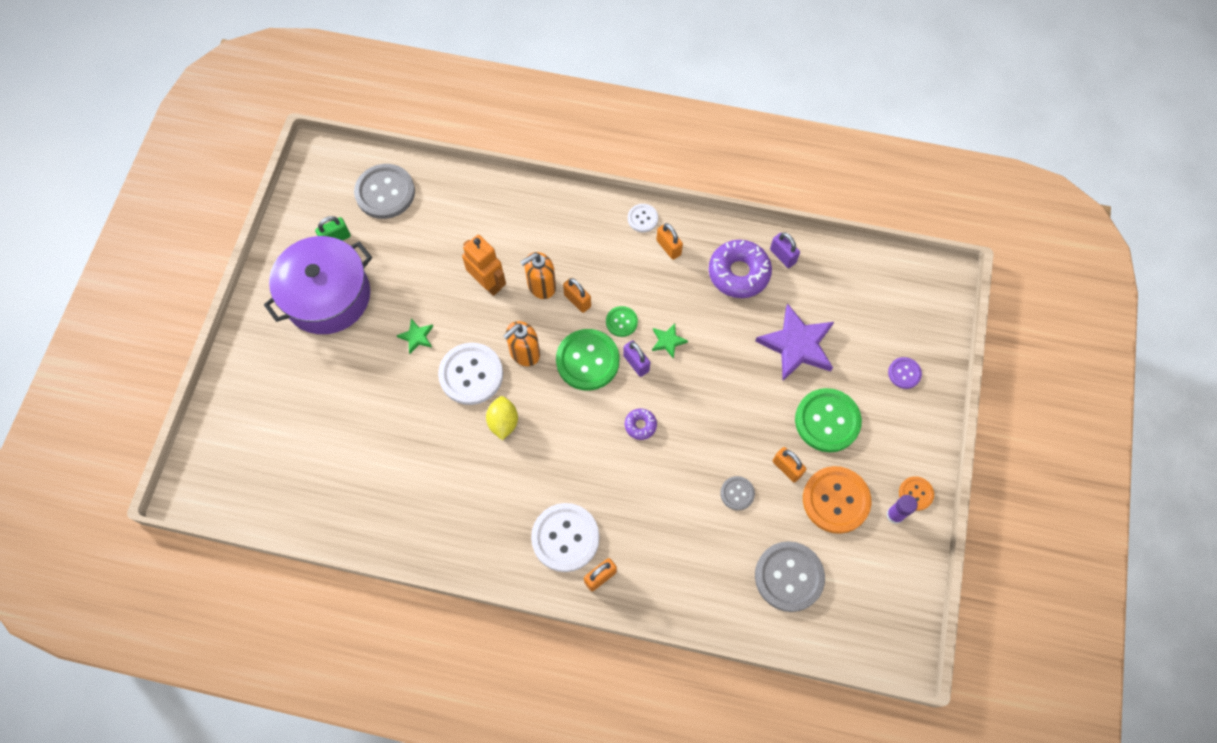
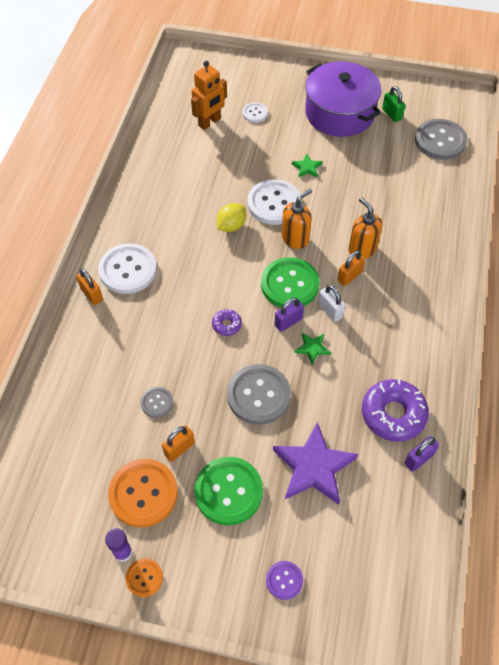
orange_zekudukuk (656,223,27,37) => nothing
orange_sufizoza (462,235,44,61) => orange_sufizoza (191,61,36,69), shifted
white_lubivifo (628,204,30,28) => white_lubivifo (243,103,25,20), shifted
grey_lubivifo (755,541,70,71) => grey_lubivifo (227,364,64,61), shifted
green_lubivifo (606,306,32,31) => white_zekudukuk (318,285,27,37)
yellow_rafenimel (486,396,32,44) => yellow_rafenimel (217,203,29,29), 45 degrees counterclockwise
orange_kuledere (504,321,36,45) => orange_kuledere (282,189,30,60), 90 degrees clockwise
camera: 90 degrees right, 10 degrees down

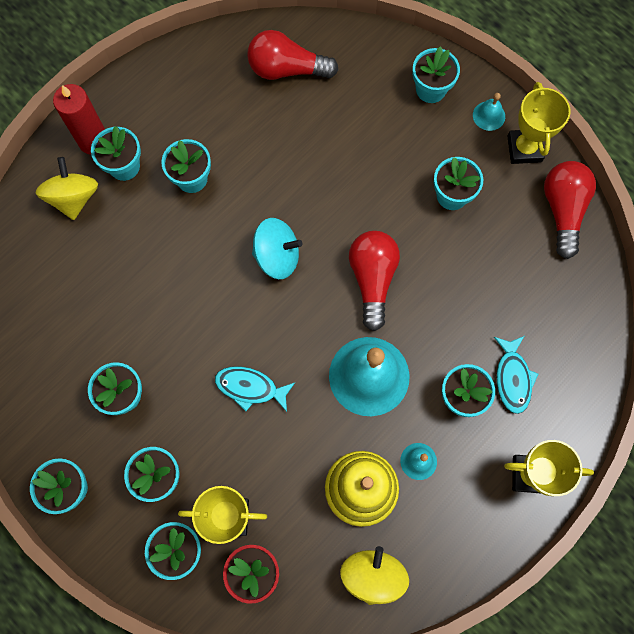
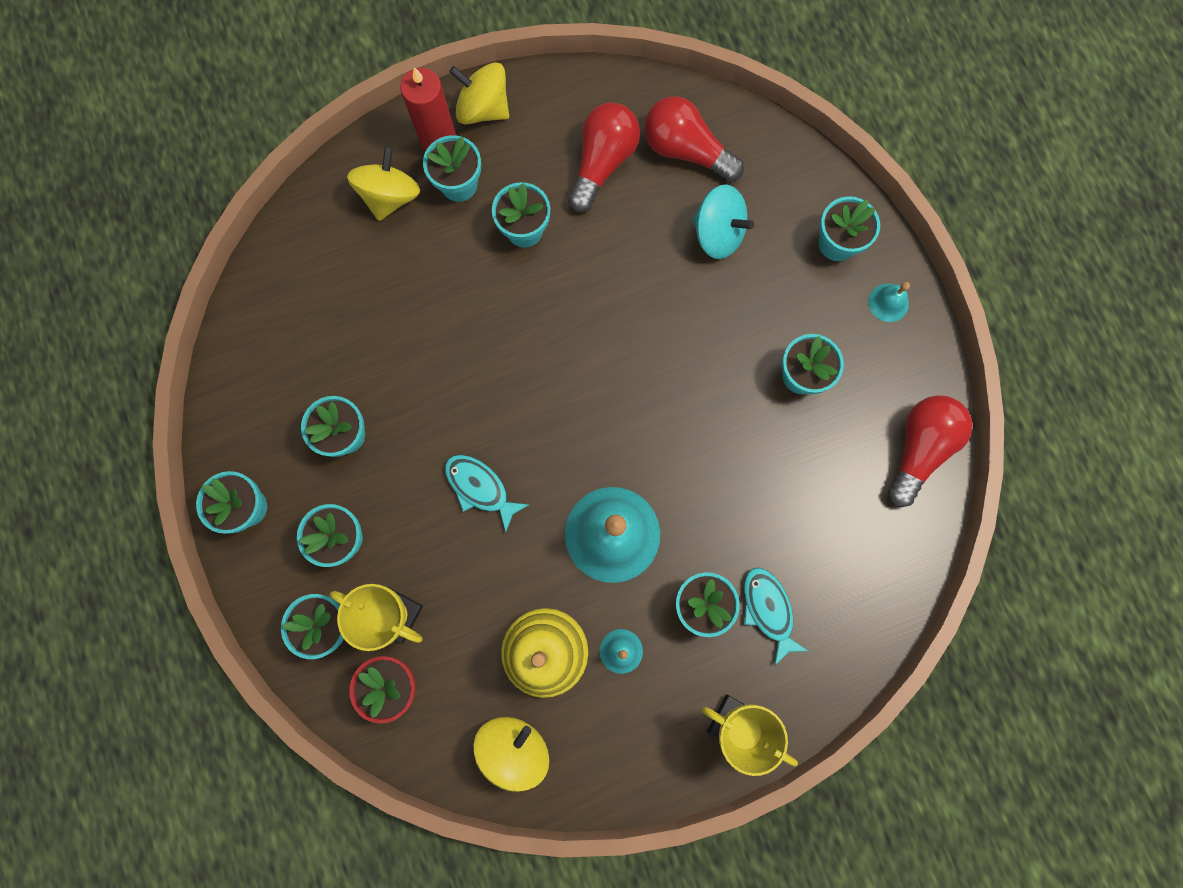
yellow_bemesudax (507,82,64,82) => nothing
nothing => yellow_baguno (449,62,60,63)
turquoise_baguno (252,218,50,61) => turquoise_baguno (692,184,62,75), shifted
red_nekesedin (349,231,51,100) => red_nekesedin (568,102,72,110), shifted
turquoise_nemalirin (494,336,44,78) => turquoise_nemalirin (744,568,64,98), 135 degrees clockwise
camera: 25 degrees right, 5 degrees up

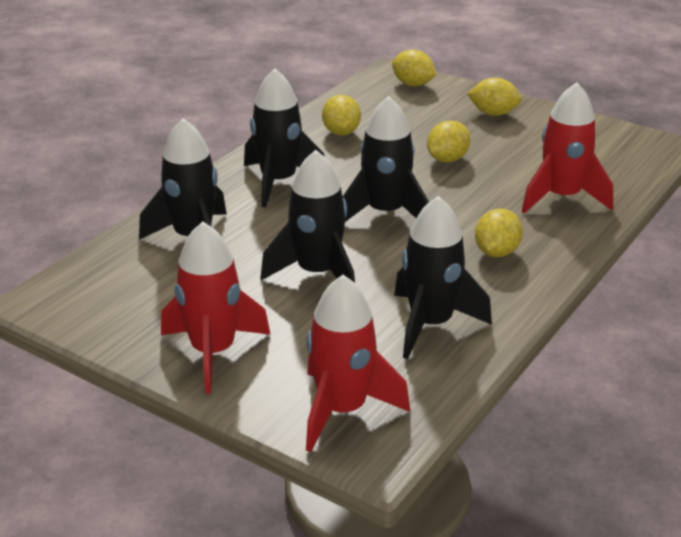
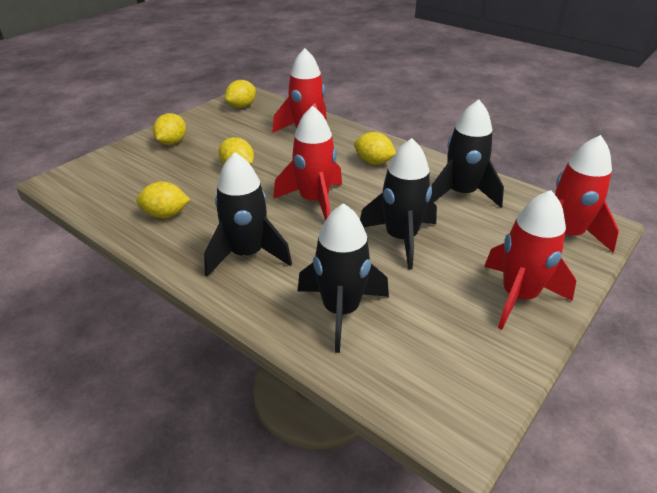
yellow_rafenimel (392,49,45,37) => yellow_rafenimel (225,80,31,28), shifted
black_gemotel (343,96,86,126) => red_gemotel (273,106,69,115)
camera: 85 degrees left, 5 degrees up

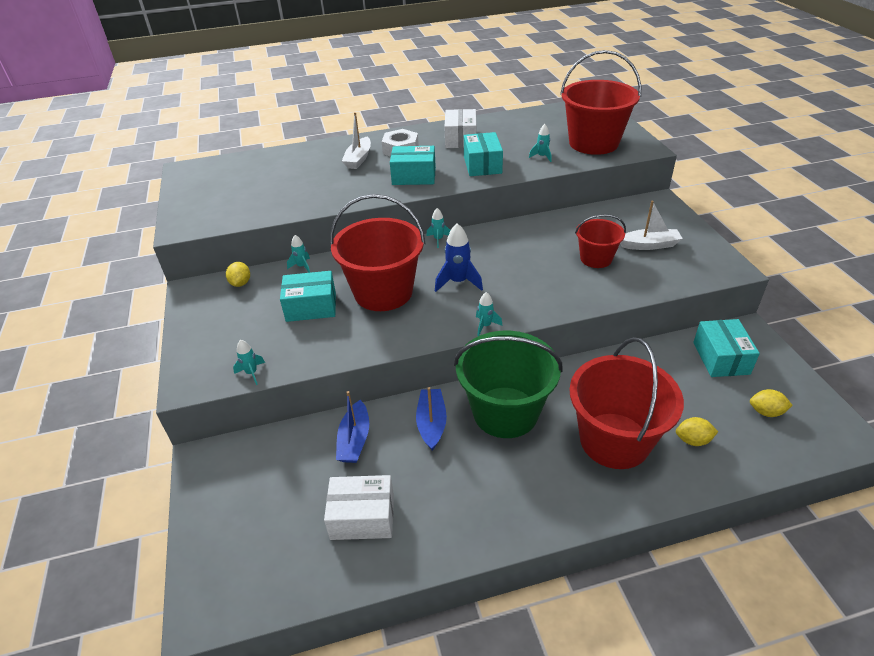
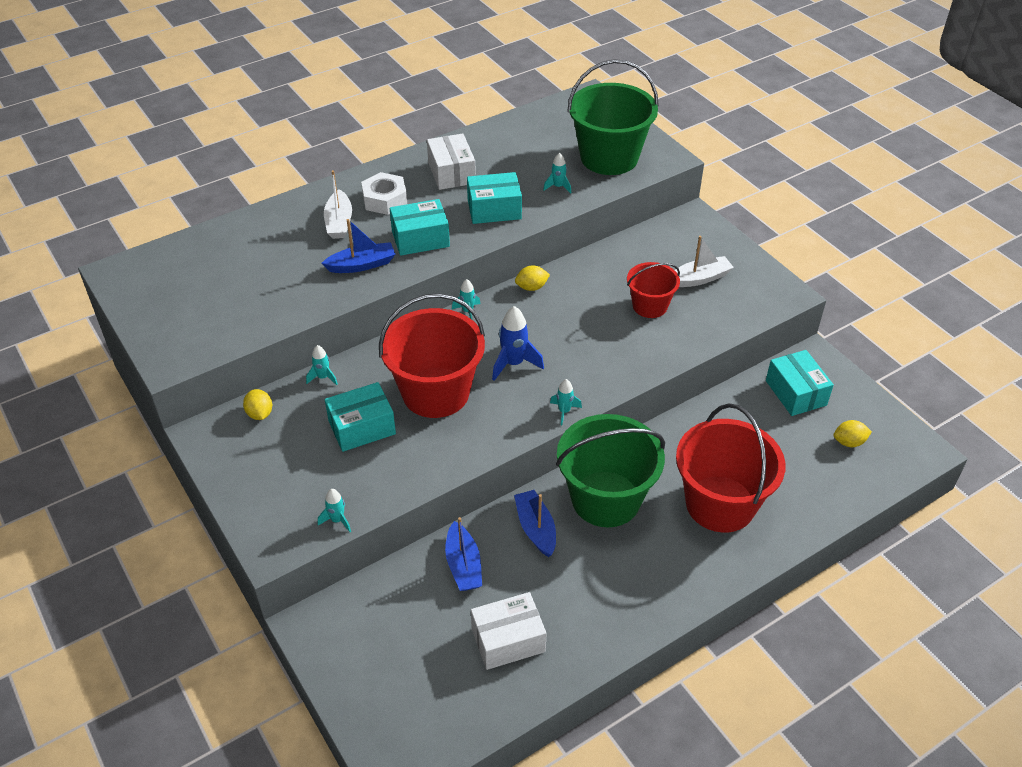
nothing => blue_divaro (322,219,73,54)
yellow_rafenimel (676,417,42,29) => yellow_rafenimel (515,265,35,26), shifted
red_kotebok (560,50,81,105) => green_kotebok (567,59,92,116)
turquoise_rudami (464,132,39,44) => turquoise_rudami (467,172,55,52), 75 degrees counterclockwise
camera: 20 degrees left, 5 degrees up

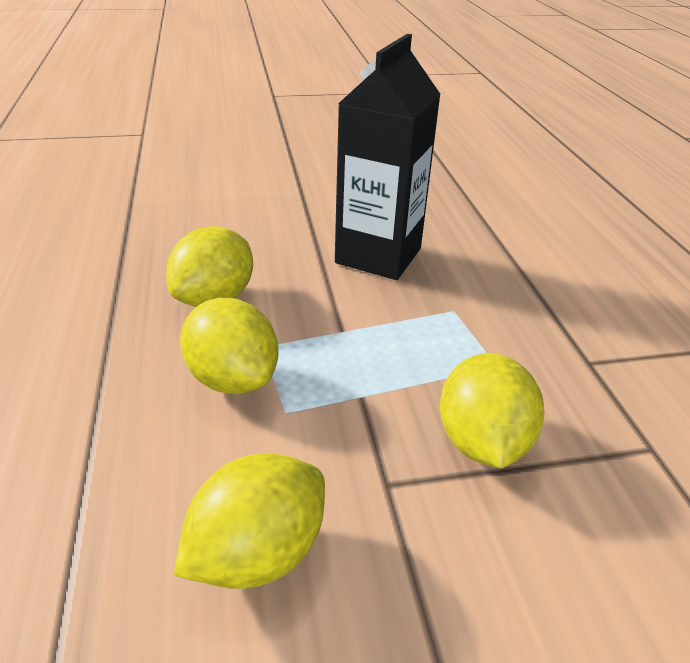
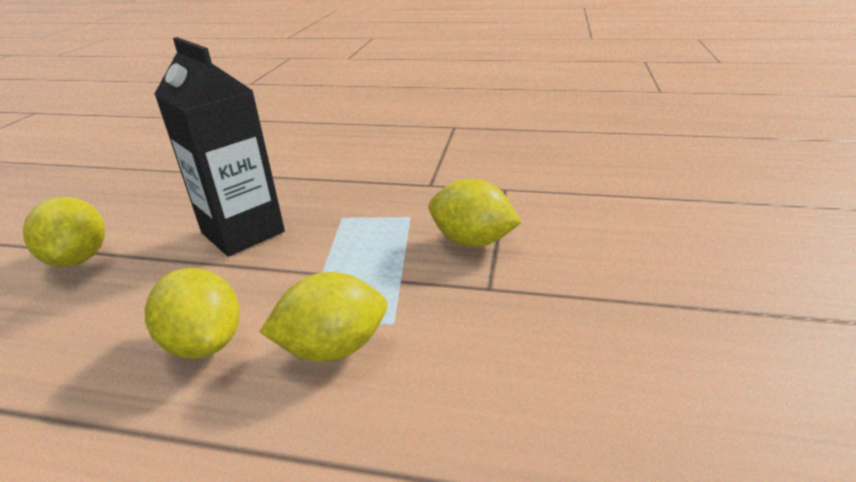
yellow_rafenimel (173,453,152,136) => yellow_rafenimel (23,197,82,70), shifted
camera: 65 degrees left, 5 degrees down

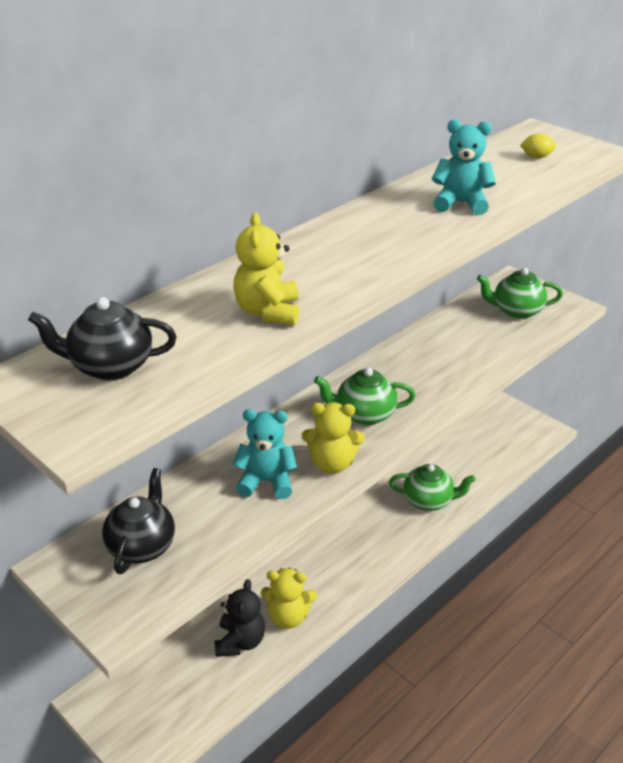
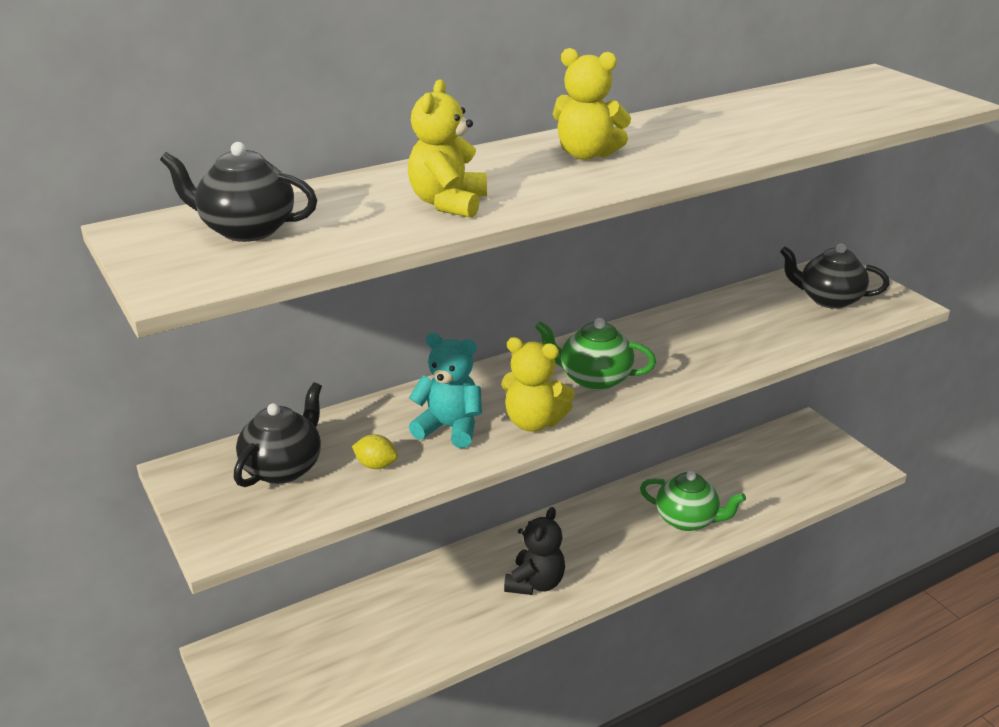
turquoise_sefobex (432,119,64,96) => nothing
black_sefobex (215,579,50,78) => black_sefobex (504,507,61,88), shifted
yellow_sefobex (261,568,56,61) => yellow_sefobex (553,48,78,112), shifted
yellow_rafenimel (520,133,36,25) => yellow_rafenimel (352,434,46,35), shifted
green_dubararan (477,268,86,51) => black_dubararan (780,243,109,66)
camera: 15 degrees right, 5 degrees down

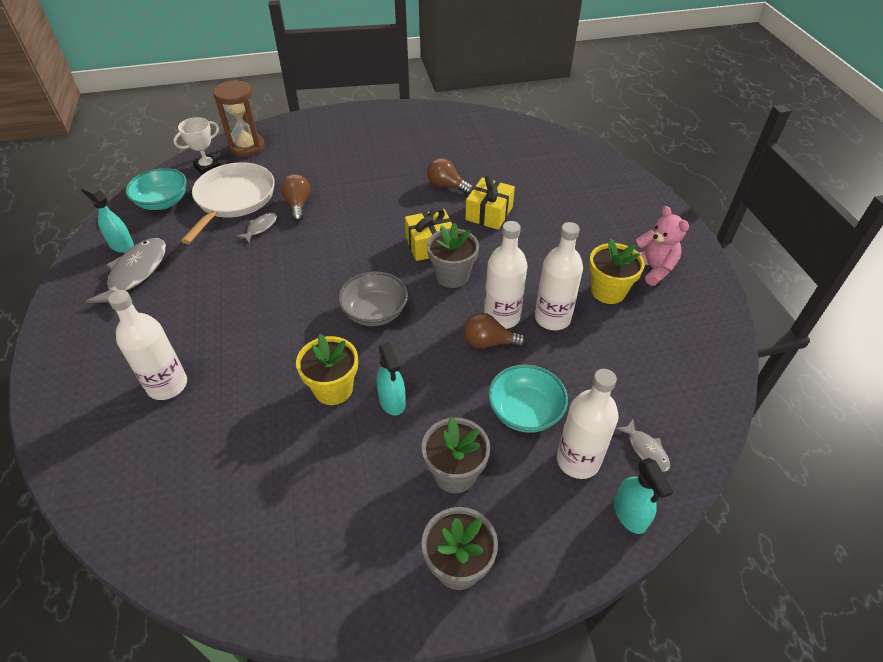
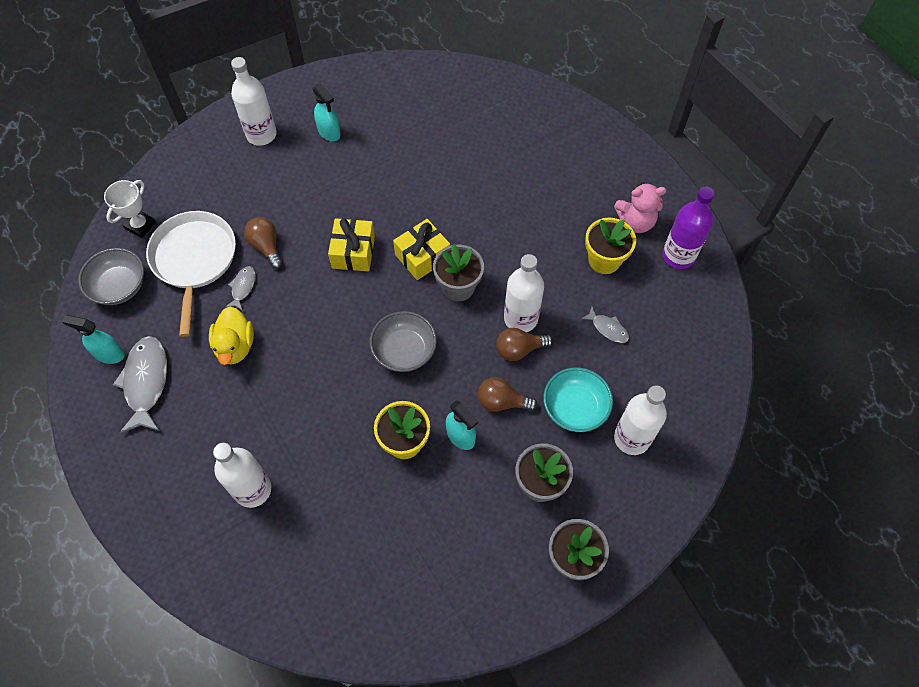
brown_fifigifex (213,80,52,77) => nothing
nothing => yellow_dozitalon (209,307,45,58)
nothing => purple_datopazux (663,186,52,83)
brown_nekesedin (427,158,46,37) => brown_nekesedin (478,377,59,35), shifted
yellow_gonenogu (465,175,50,55) => yellow_gonenogu (328,218,47,53), shifted
white_datopazux (535,222,48,108) => white_datopazux (231,57,46,89), shifted
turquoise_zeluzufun (614,458,60,76) => turquoise_zeluzufun (313,84,28,57), shifted
grey_nemalirin (615,419,55,53) => grey_nemalirin (581,307,48,36), shifted
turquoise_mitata (125,168,62,42) => grey_mitata (78,248,66,57)
pink_sefobex (636,206,53,80) => pink_sefobex (614,182,52,51), 135 degrees clockwise
camera: 20 degrees left, 15 degrees up

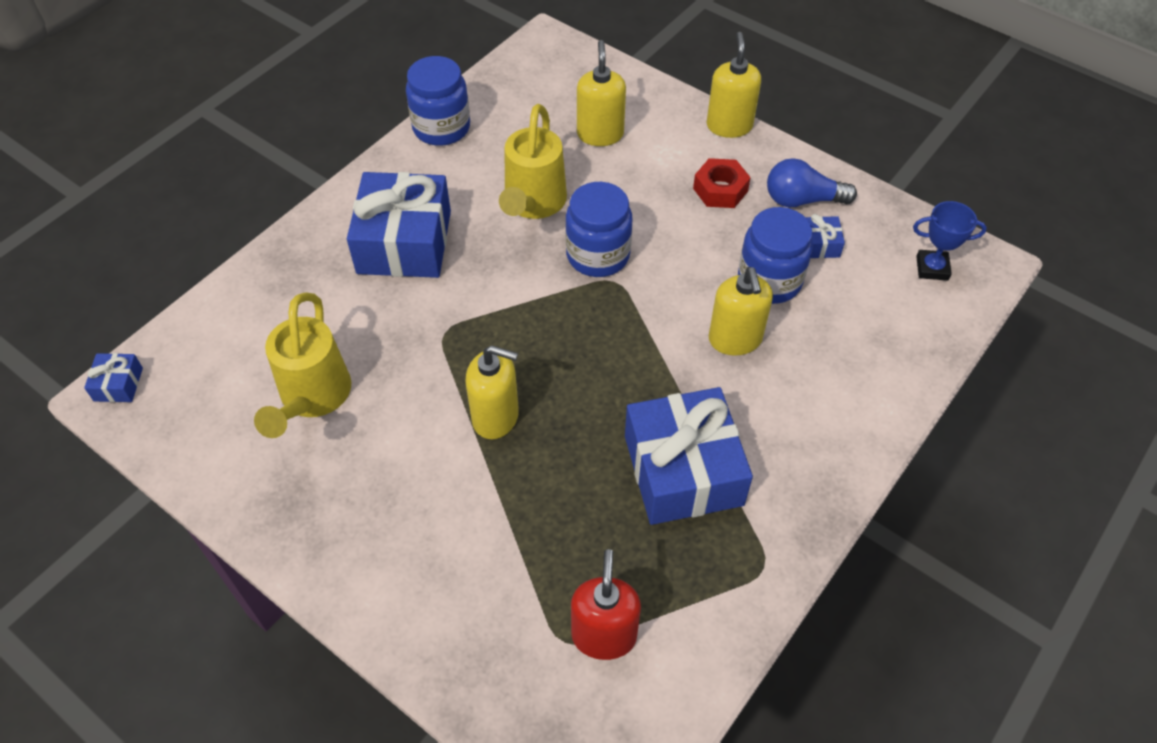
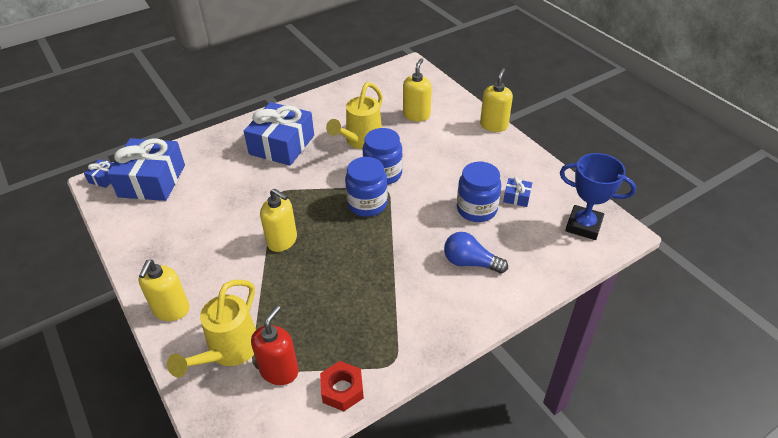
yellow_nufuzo (254,292,98,146) => yellow_nufuzo (167,280,89,97), shifted
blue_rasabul (406,56,64,90) => blue_rasabul (345,157,43,60), shifted
blue_gonenogu (625,387,128,138) => blue_gonenogu (107,138,78,63), shifted
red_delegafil (693,158,58,50) => red_delegafil (320,361,44,50), shifted
yellow_kuledere (709,267,64,89) => yellow_kuledere (138,260,52,61), shifted
blue_nekesedin (767,158,90,50) => blue_nekesedin (444,232,64,42), shifted
blue_bemesudax (913,201,74,79) => blue_bemesudax (560,153,76,87), x1.59
camera: 20 degrees right, 10 degrees down

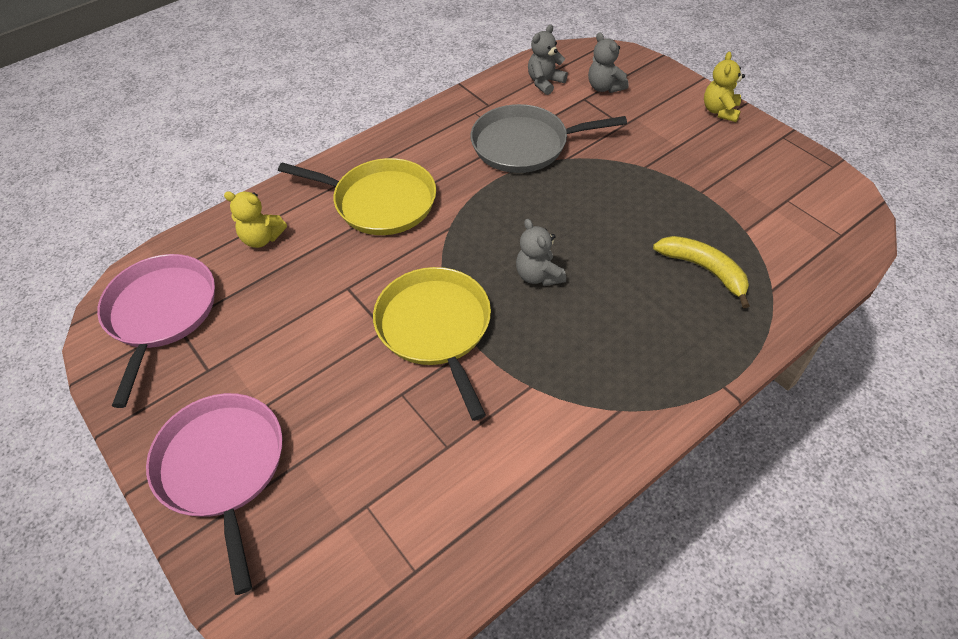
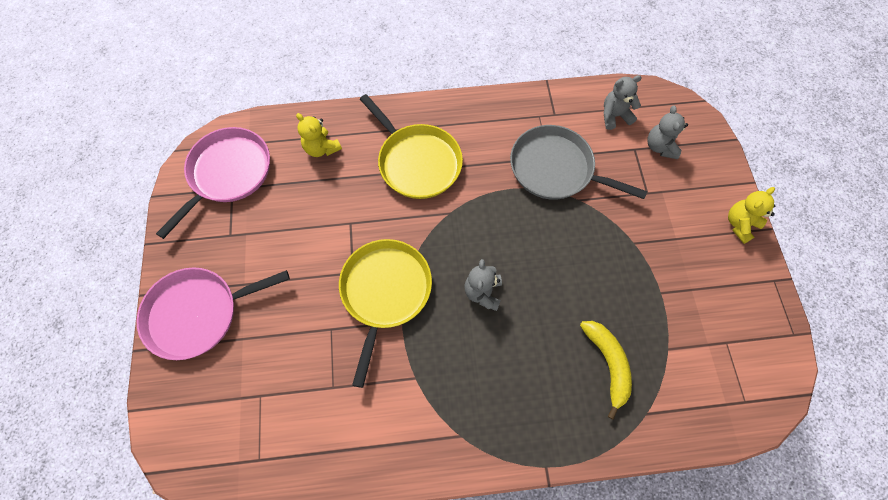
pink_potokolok (146,393,136,202) => pink_potokolok (136,267,154,93), 120 degrees counterclockwise
camera: 30 degrees right, 15 degrees up

